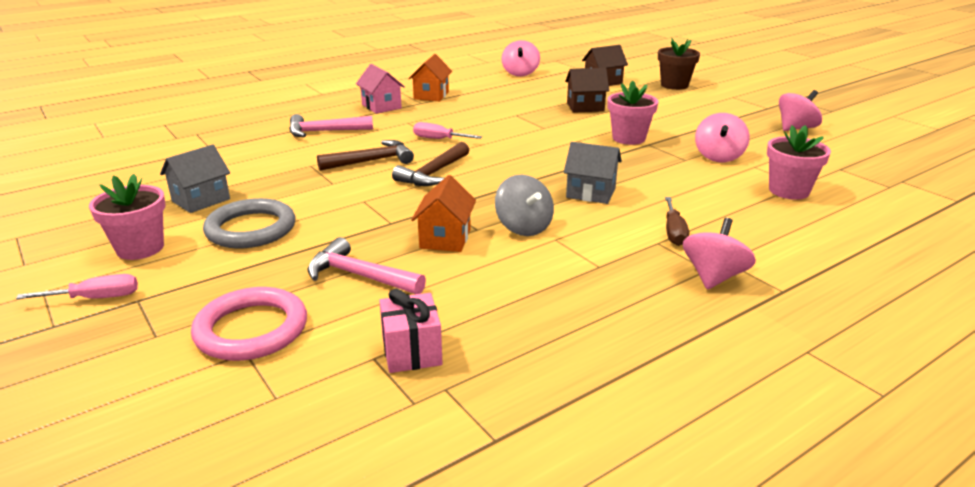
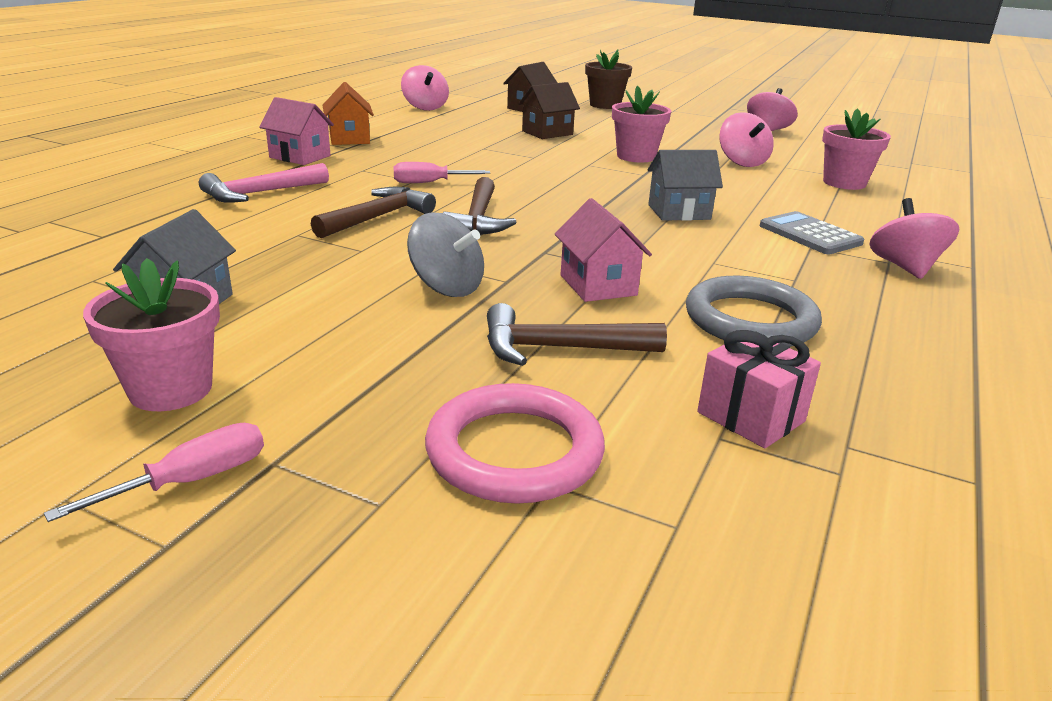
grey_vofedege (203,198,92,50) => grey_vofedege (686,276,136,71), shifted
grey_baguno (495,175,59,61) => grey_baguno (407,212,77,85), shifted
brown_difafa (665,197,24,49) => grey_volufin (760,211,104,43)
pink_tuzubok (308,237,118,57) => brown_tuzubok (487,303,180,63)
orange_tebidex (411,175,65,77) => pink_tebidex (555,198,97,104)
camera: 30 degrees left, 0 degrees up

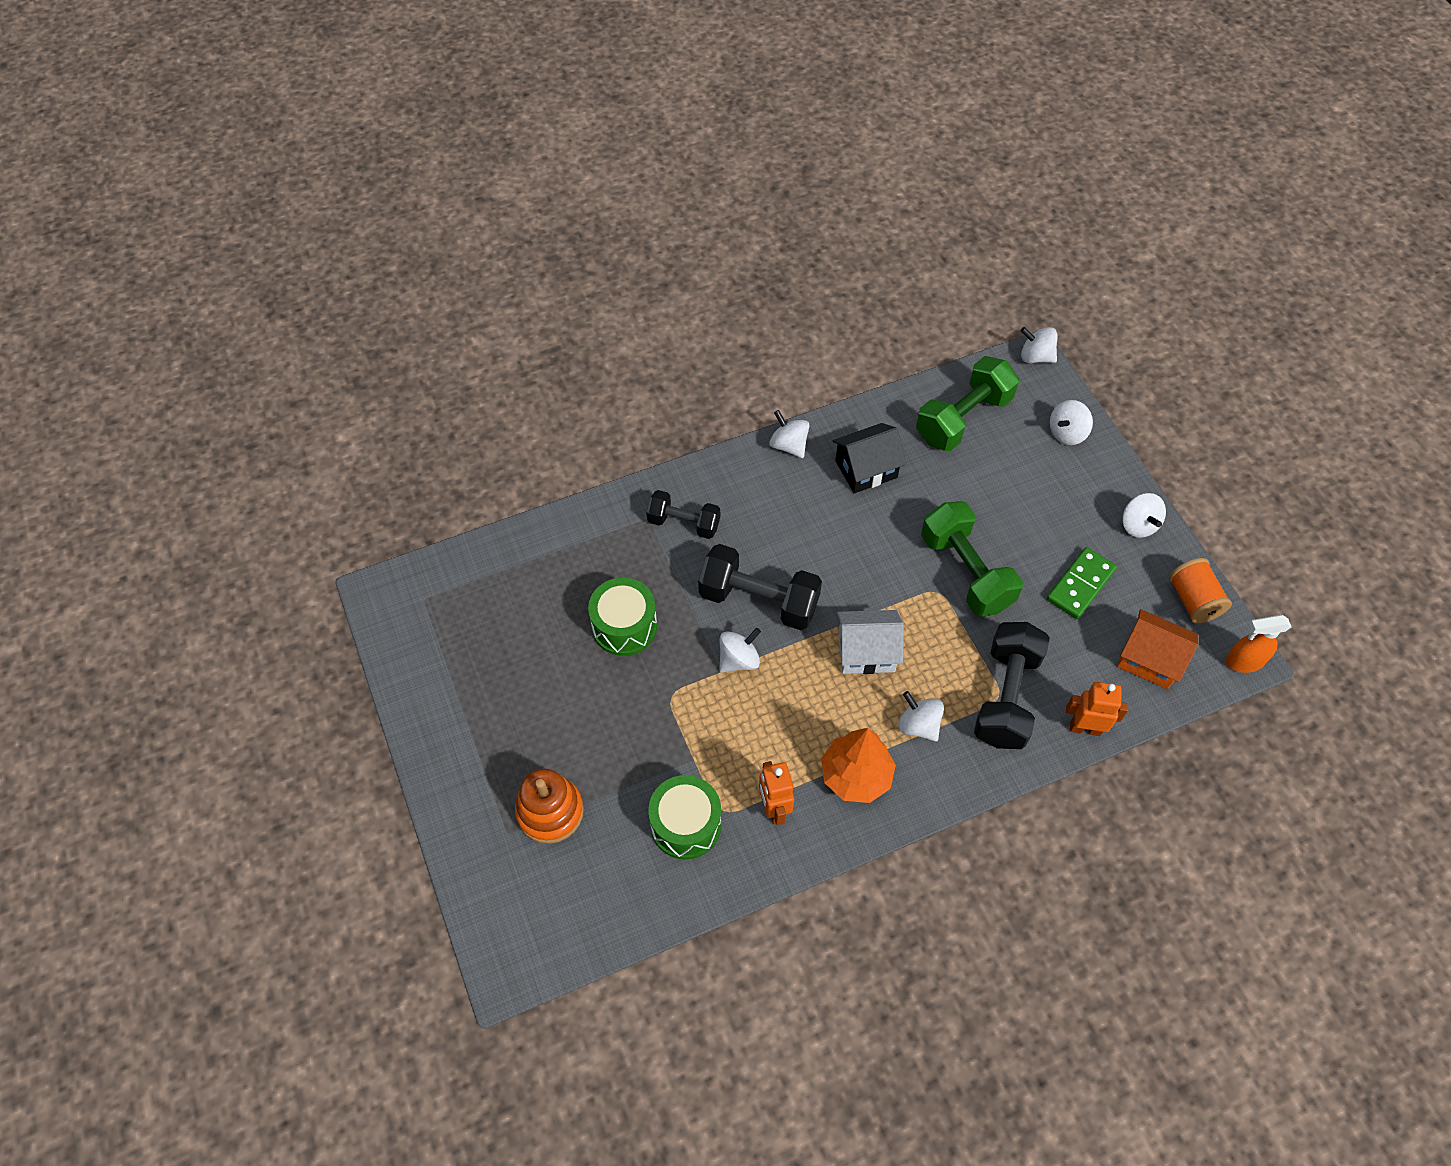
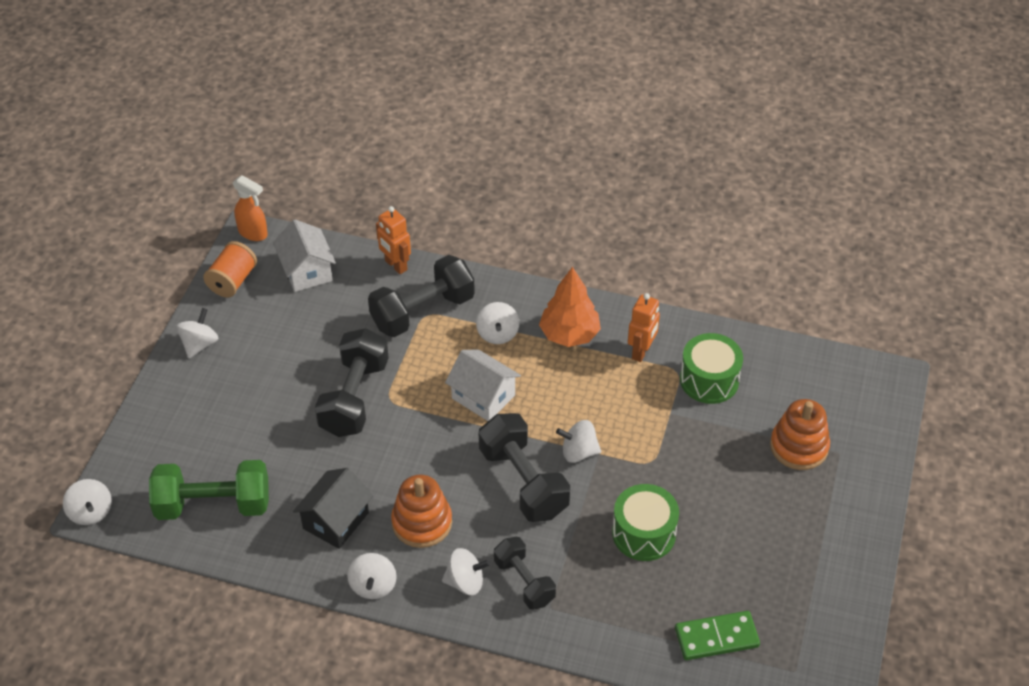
nothing => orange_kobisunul (391,475,61,73)
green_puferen (1047,547,70,72) => green_puferen (675,611,85,49), shifted
white_baguno (1050,400,43,45) => white_baguno (442,548,48,47), shifted
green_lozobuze (921,501,102,116) => black_lozobuze (315,328,74,109)
orange_tebidex (1117,609,81,80) => white_tebidex (273,219,63,73)
black_tebidex (832,423,75,70) => black_tebidex (293,468,80,81), 75 degrees counterclockwise
camera: 140 degrees left, 10 degrees down

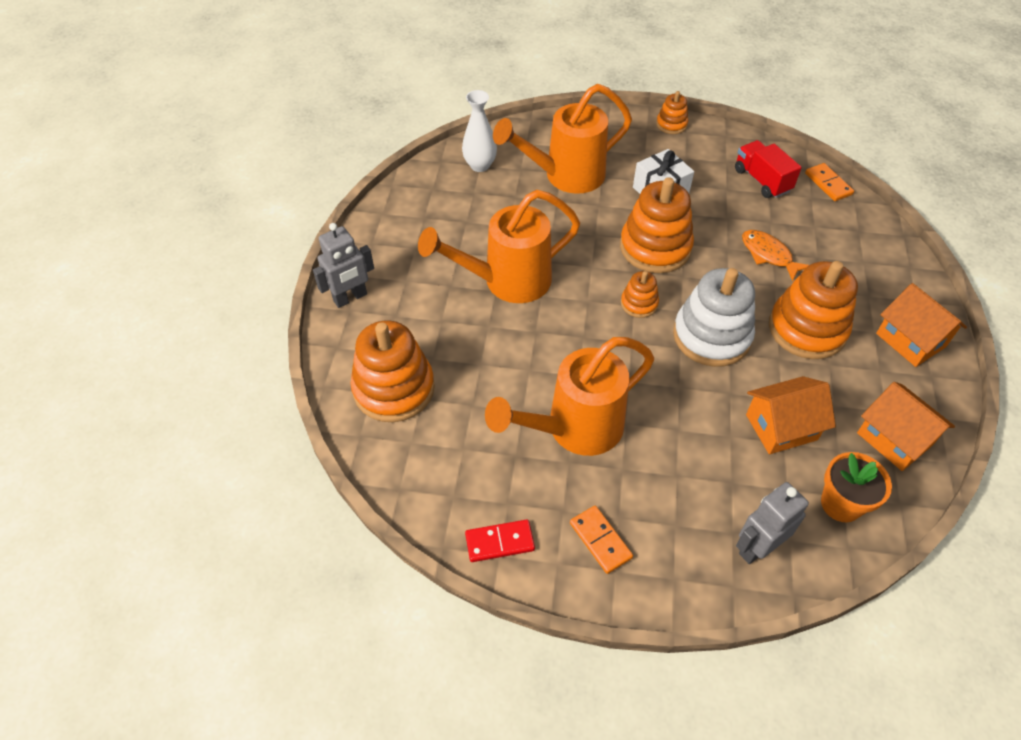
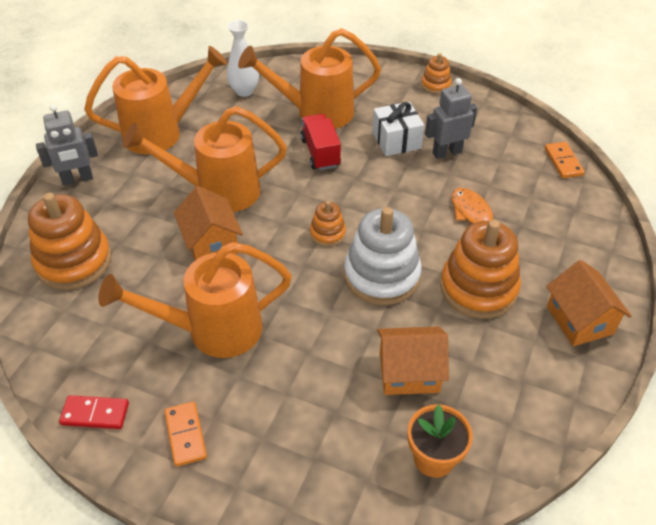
orange_kobisunul (620,177,74,96) => nothing
nothing => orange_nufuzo (84,46,143,108)
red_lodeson (735,140,67,58) => red_lodeson (301,114,40,56), shifted
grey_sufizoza (736,482,73,82) => grey_sufizoza (425,78,52,81), shifted
orange_tebidex (857,382,98,89) => orange_tebidex (174,186,69,75), shifted
camera: 15 degrees right, 5 degrees down

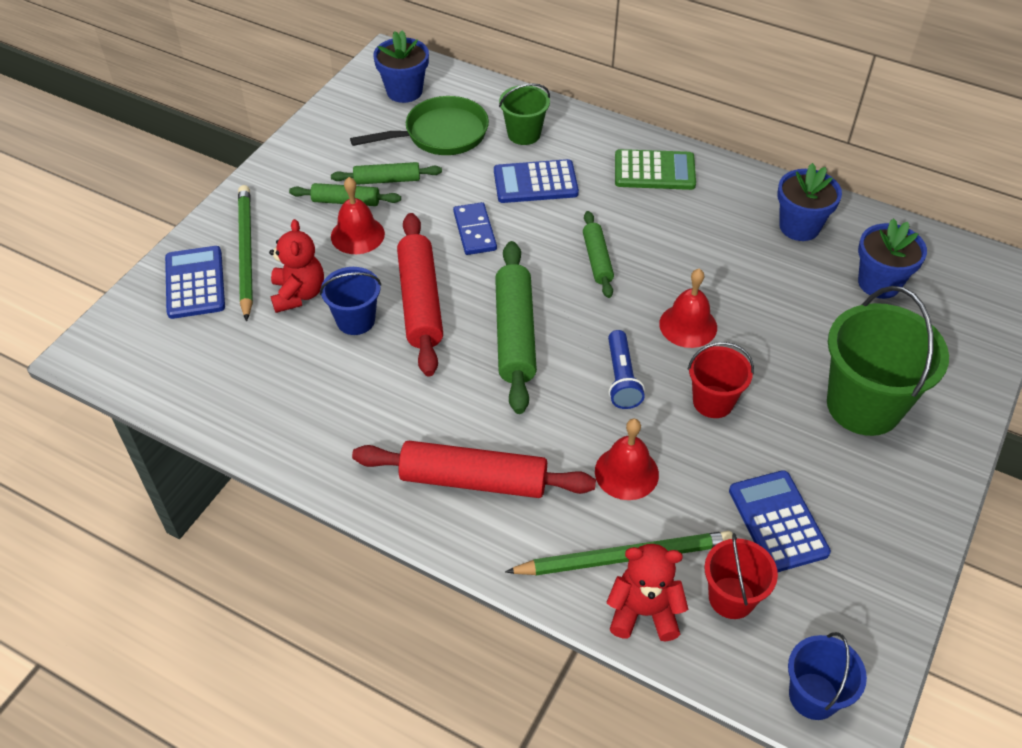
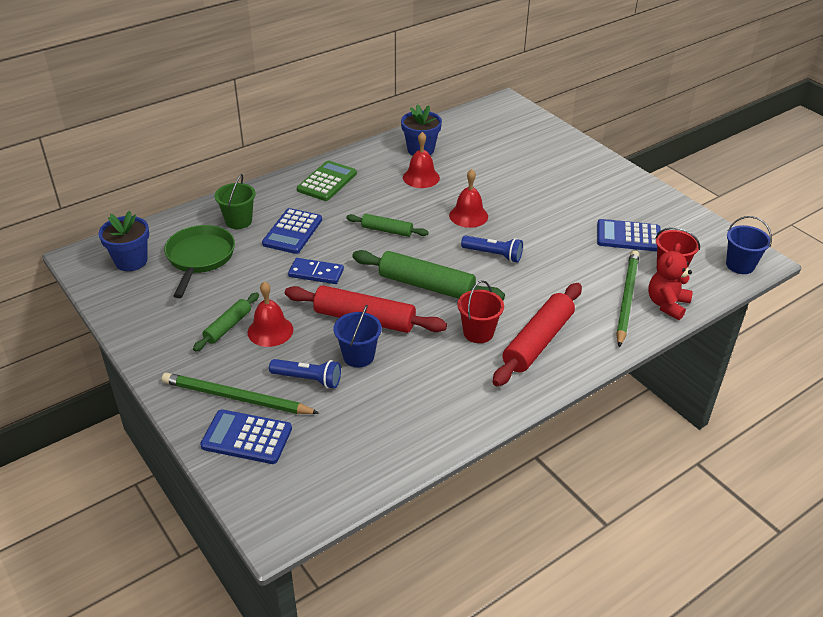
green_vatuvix (331,162,111,23) => nothing
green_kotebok (827,286,122,150) => nothing
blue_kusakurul (858,218,69,81) => nothing
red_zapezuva (595,419,64,81) => red_zapezuva (403,132,37,56), shifted
red_kotebok (688,342,66,76) => red_kotebok (458,280,46,63), shifted
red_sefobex (269,219,55,94) => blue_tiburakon (269,359,72,30)
camera: 65 degrees left, 10 degrees down

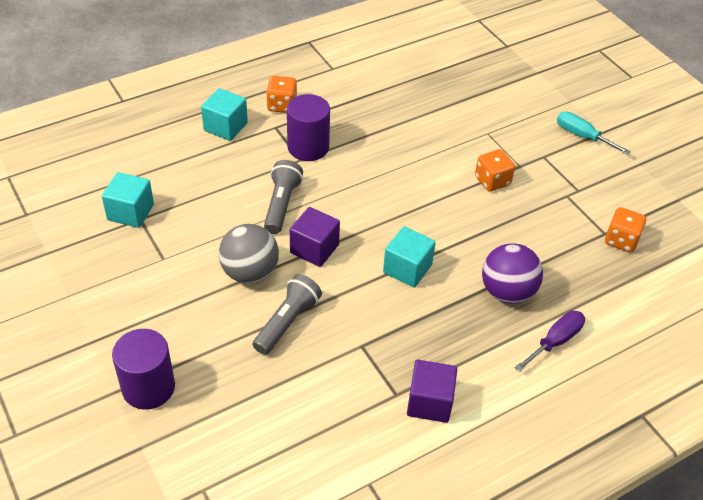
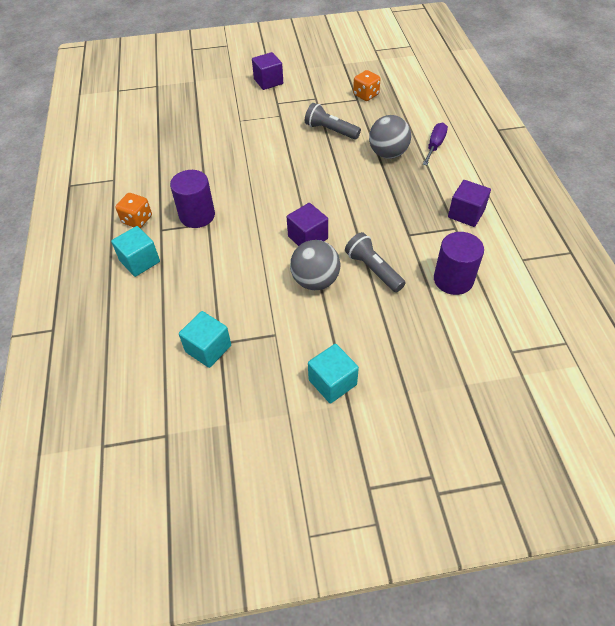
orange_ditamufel (475,149,40,43) => nothing
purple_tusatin (112,329,63,81) => purple_tusatin (434,232,50,63), shifted
grey_tiburakon (264,160,39,74) => grey_tiburakon (305,103,56,37), shifted
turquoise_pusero (383,226,53,62) => turquoise_pusero (308,344,51,60), shifted
turquoise_difafa (557,112,74,43) => purple_pusero (252,52,31,38)
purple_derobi (482,243,61,61) => grey_derobi (369,115,42,44)
purple_difafa (515,311,70,61) => purple_difafa (423,122,25,44), 45 degrees clockwise
camera: 65 degrees left, 5 degrees up

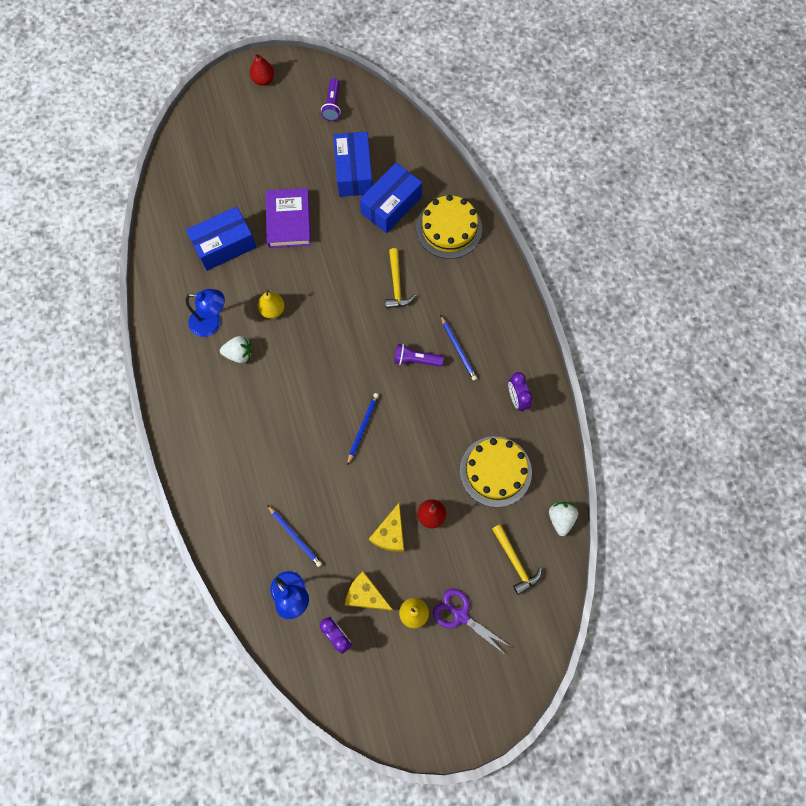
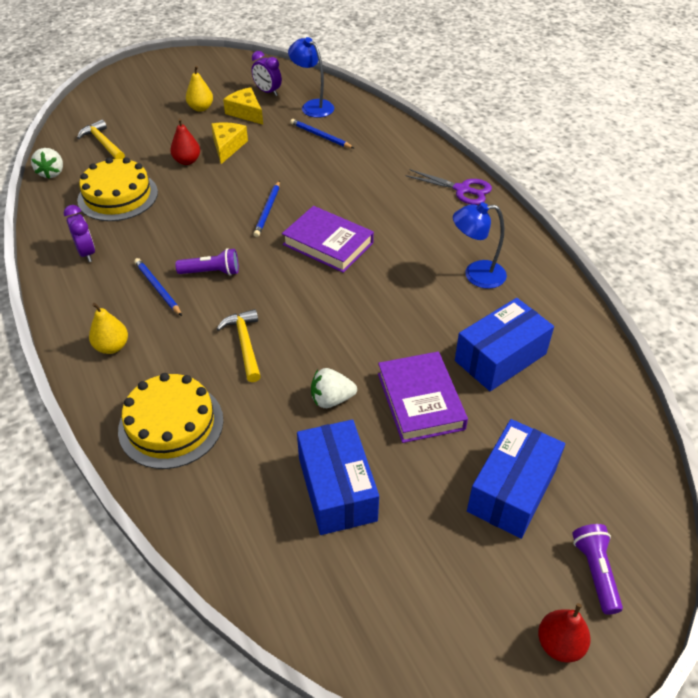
nothing => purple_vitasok (282,206,92,67)
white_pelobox (220,336,32,27) => white_pelobox (311,368,46,40), shifted
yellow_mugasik (258,289,27,30) => yellow_mugasik (89,303,39,51), shifted
purple_tiburakon (321,78,20,43) => purple_tiburakon (572,524,51,91), shifted
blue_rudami (360,163,62,70) => blue_rudami (467,419,98,120), shifted
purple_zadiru (433,589,78,67) => purple_zadiru (406,169,86,36), shifted
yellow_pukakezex (345,571,48,40) => yellow_pukakezex (223,87,40,38), 150 degrees counterclockwise
camera: 170 degrees right, 25 degrees down

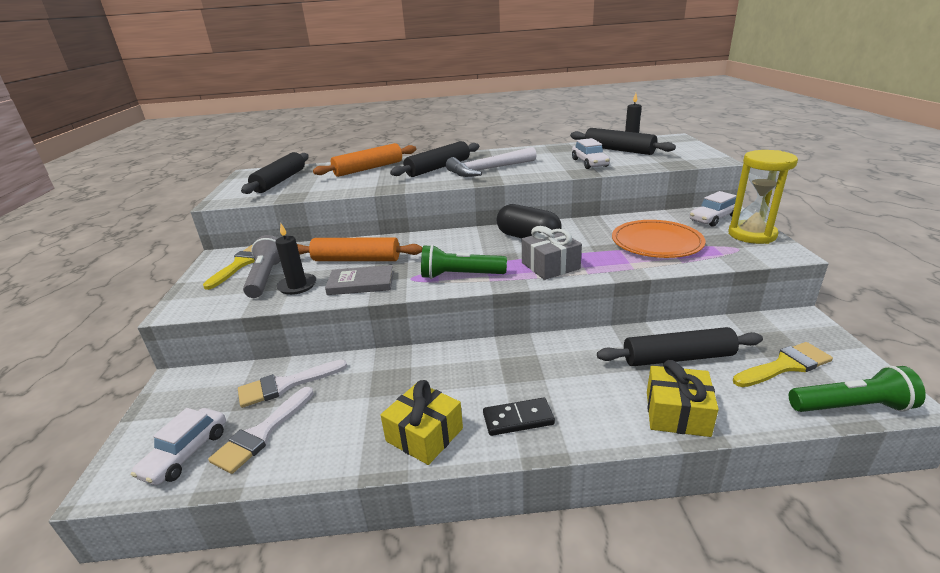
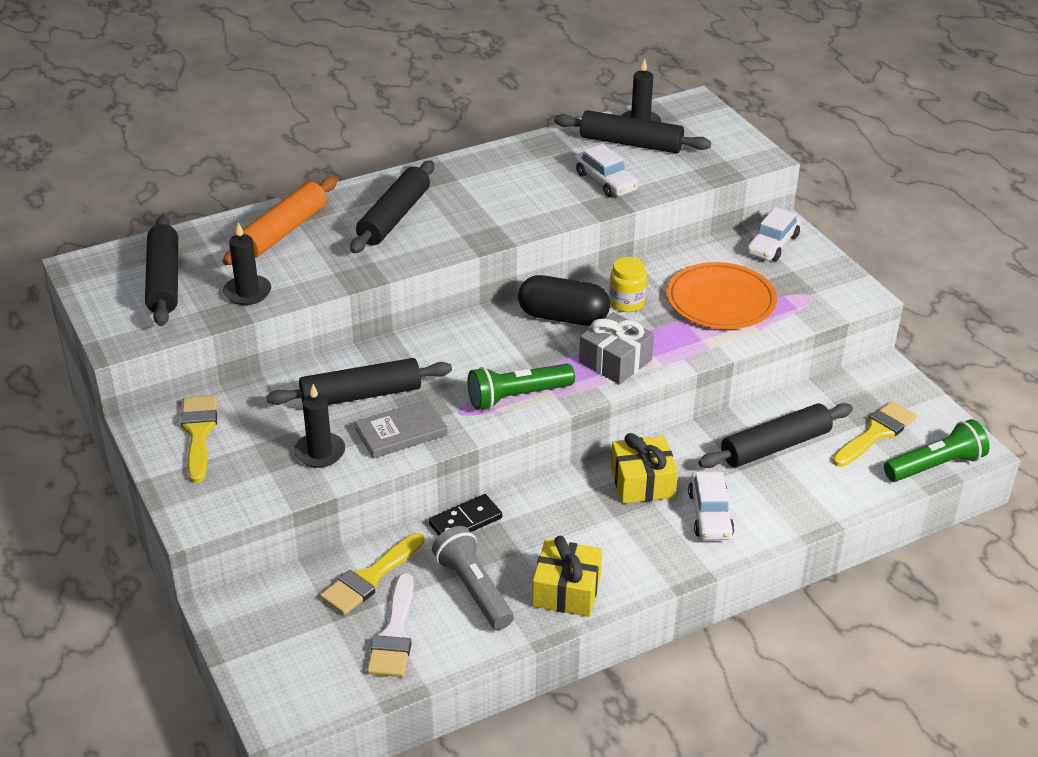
white_tuzubok (446,147,91,30) => nothing
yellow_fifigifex (729,150,69,94) => nothing
nothing => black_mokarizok (223,222,48,83)
nothing => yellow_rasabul (609,257,38,55)
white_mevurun (131,408,95,77) => white_mevurun (688,472,46,68), shifted
grey_tiburakon (243,235,38,63) => grey_tiburakon (432,526,82,104), shifted
black_puferen (483,398,72,38) => black_puferen (429,494,73,42), shifted
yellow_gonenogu (647,360,72,77) => yellow_gonenogu (611,433,67,71), shifted
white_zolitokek (238,360,109,48) => yellow_zolitokek (320,533,105,82)
orange_vatuvix (297,237,125,24) => black_vatuvix (266,358,186,47)
camera: 25 degrees left, 10 degrees up

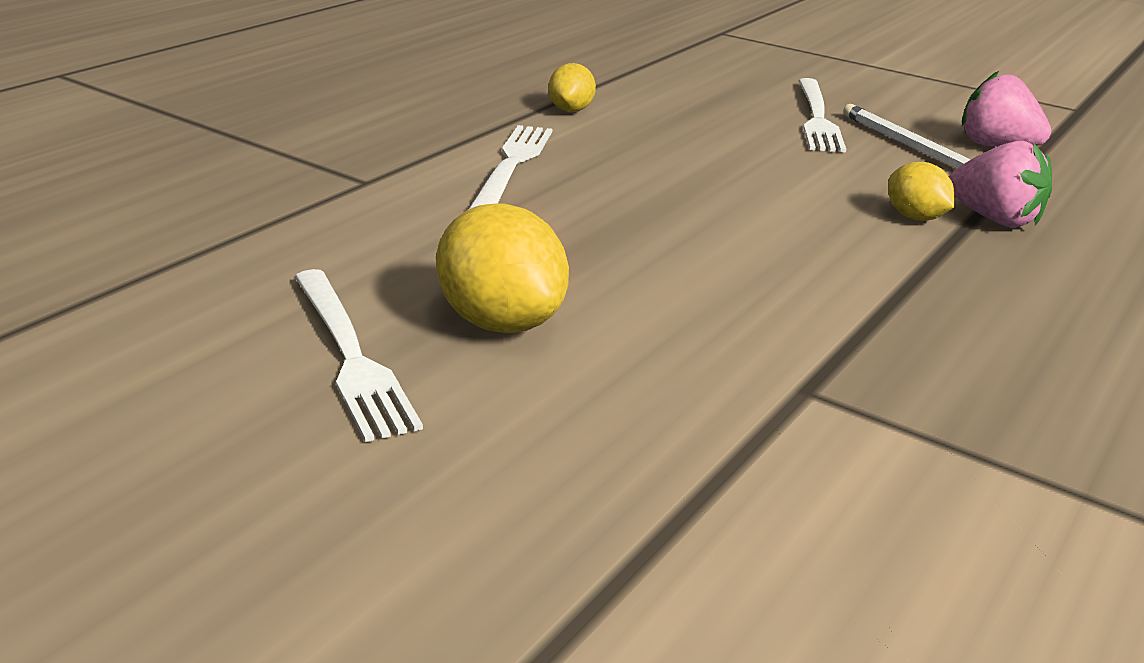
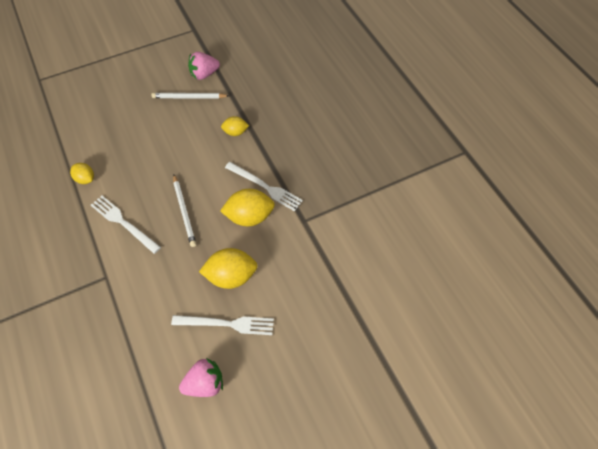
nothing => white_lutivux (173,175,23,72)
nothing => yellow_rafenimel (220,189,55,37)
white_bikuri (798,78,48,74) => white_bikuri (225,162,78,49), shifted
pink_pelobox (949,141,103,87) => pink_pelobox (179,358,44,39), shifted
camera: 60 degrees left, 30 degrees up

